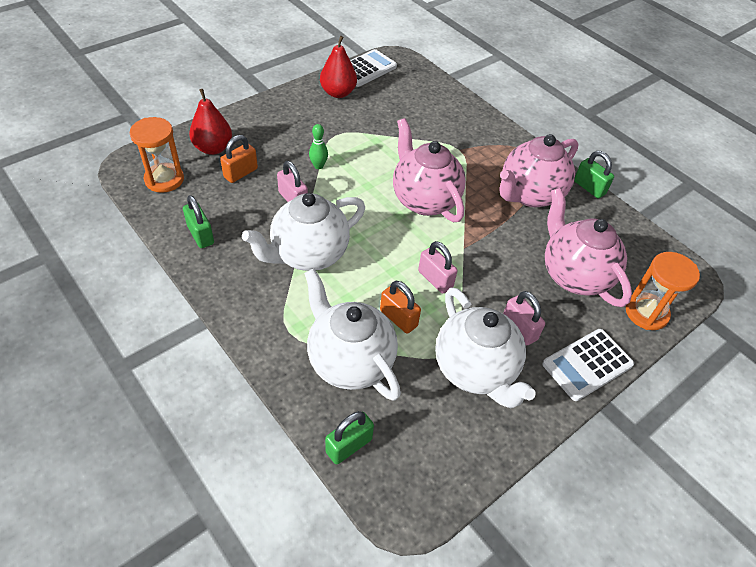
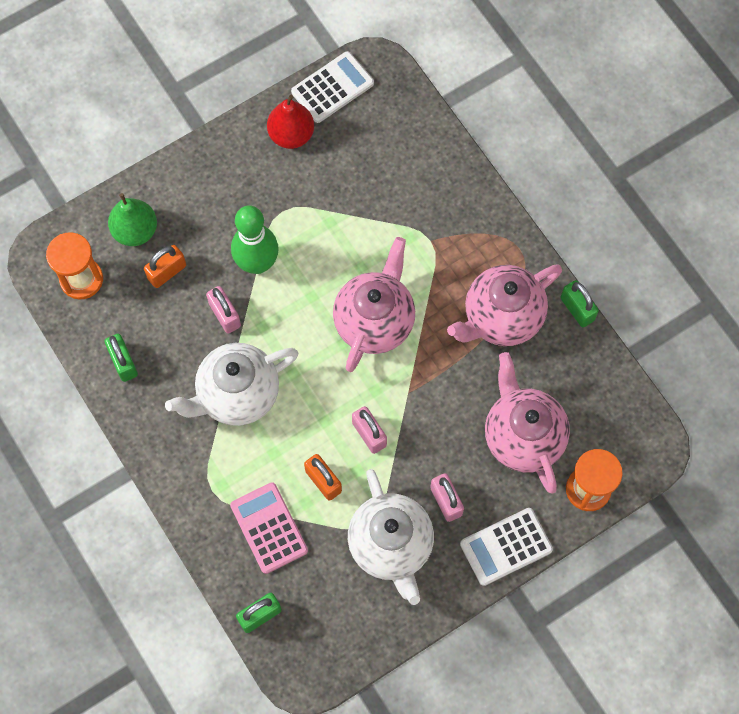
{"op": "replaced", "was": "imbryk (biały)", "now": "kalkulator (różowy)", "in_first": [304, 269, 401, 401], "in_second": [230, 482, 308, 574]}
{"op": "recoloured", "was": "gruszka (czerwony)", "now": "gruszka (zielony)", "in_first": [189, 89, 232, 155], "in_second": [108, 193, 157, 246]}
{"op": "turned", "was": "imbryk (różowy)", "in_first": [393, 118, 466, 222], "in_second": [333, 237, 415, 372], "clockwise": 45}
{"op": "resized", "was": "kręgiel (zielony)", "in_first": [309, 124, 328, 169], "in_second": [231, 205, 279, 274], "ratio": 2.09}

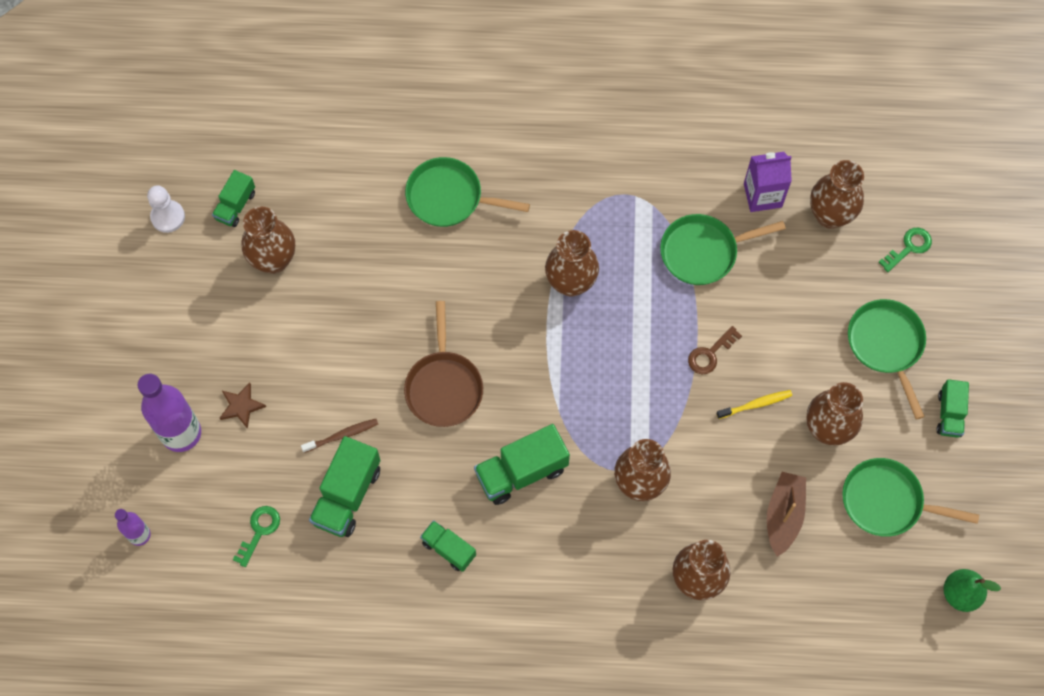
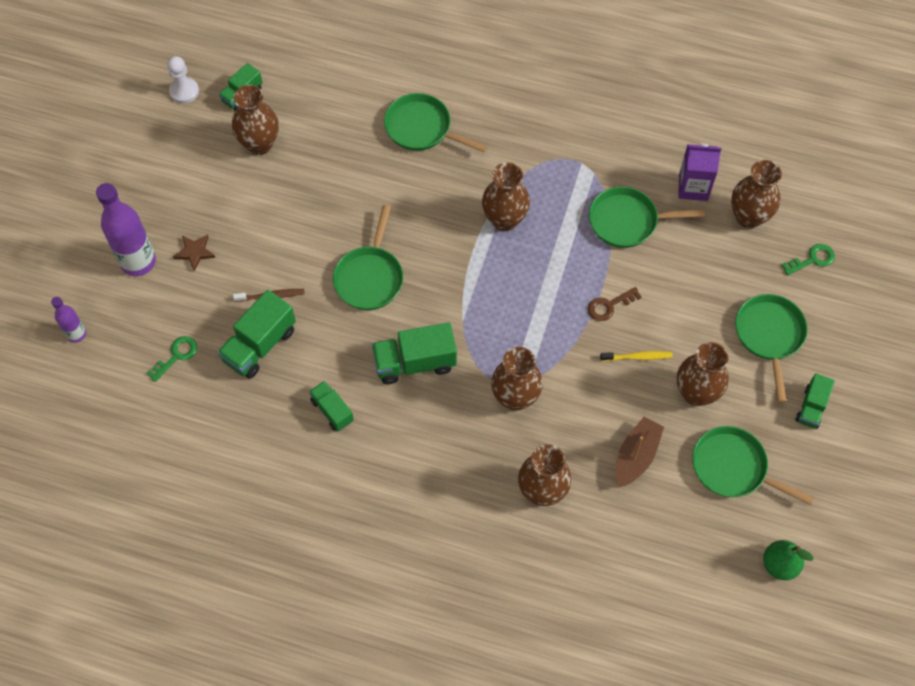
{"op": "recoloured", "was": "patelnia (brązowy)", "now": "patelnia (zielony)", "in_first": [404, 301, 483, 427], "in_second": [333, 205, 403, 310]}

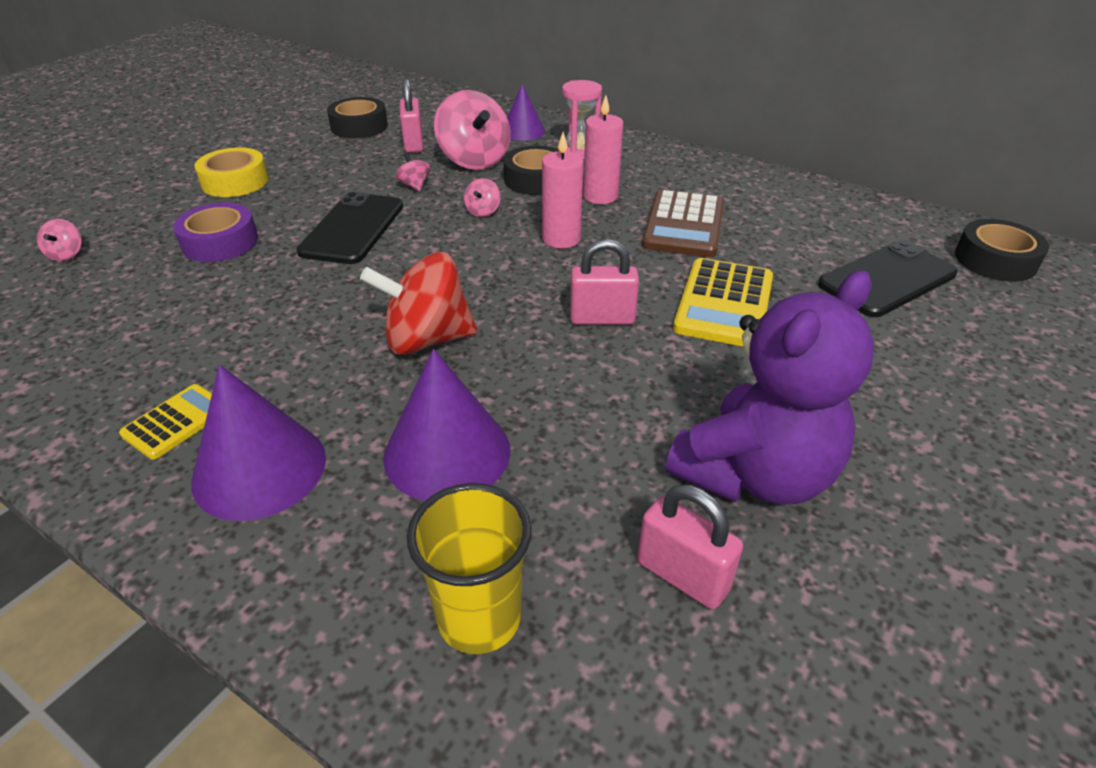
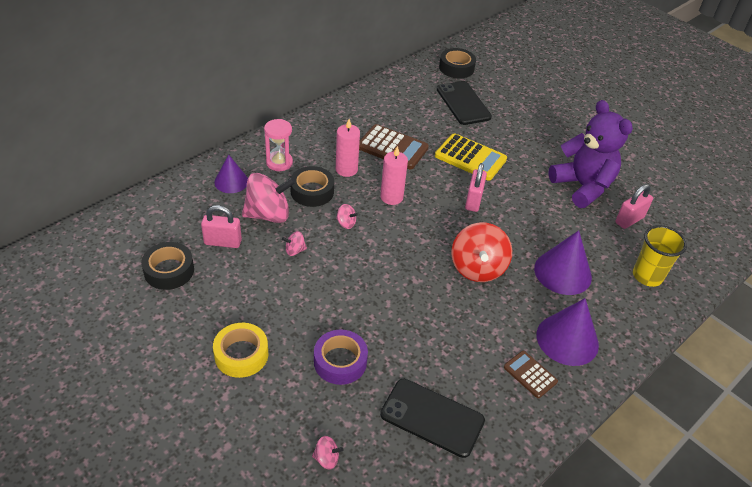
{"op": "moved", "was": "telefon (czarny)", "in_first": [296, 192, 403, 264], "in_second": [380, 379, 485, 458]}
{"op": "recoloured", "was": "kalkulator (żółty)", "now": "kalkulator (brązowy)", "in_first": [119, 384, 212, 460], "in_second": [504, 351, 558, 398]}

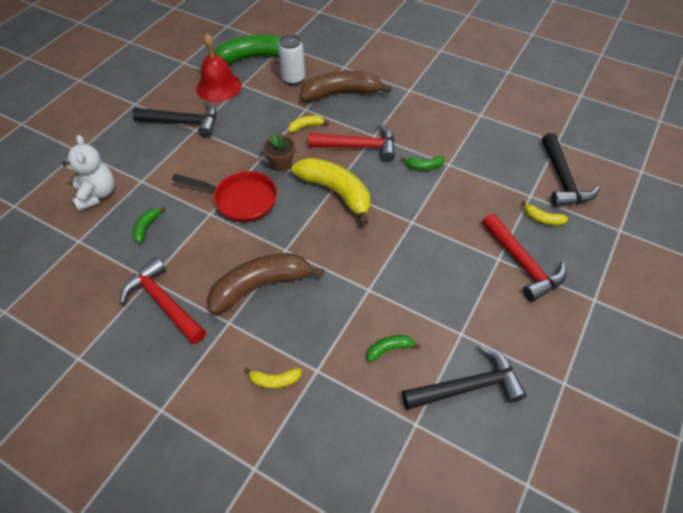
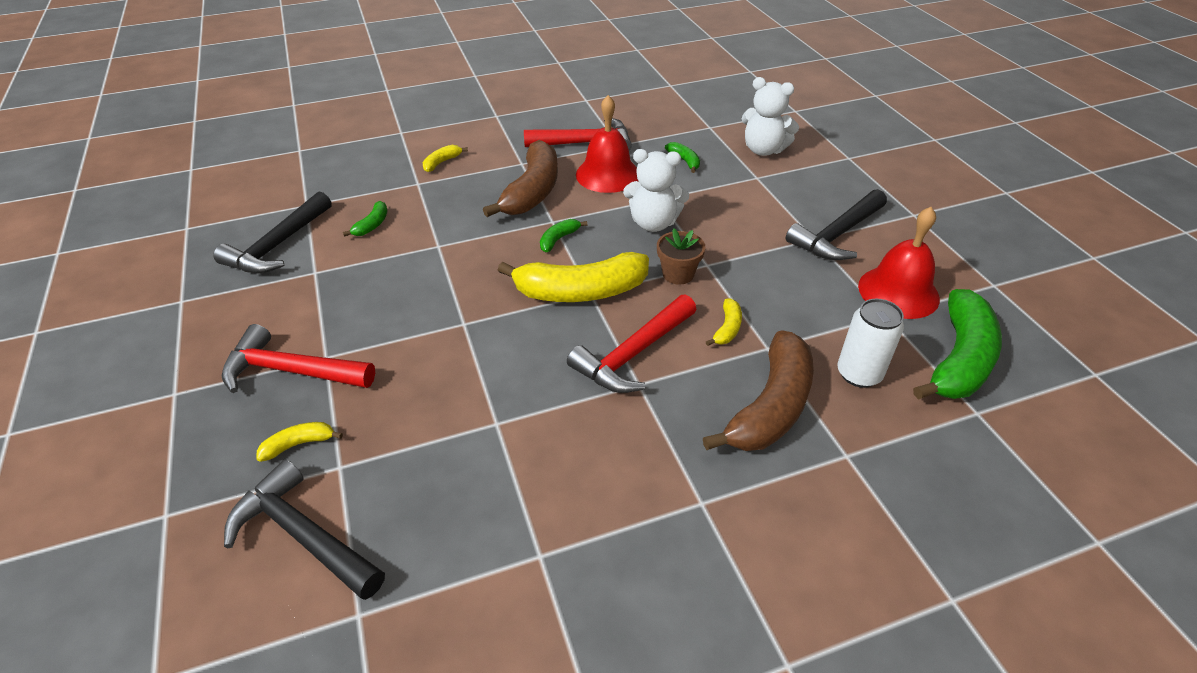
{"op": "added", "now": "dzwonek (czerwony)", "in_second": [576, 95, 638, 193]}
{"op": "moved", "was": "banan (zielony)", "in_first": [401, 156, 445, 170], "in_second": [540, 219, 588, 252]}
{"op": "replaced", "was": "patelnia (czerwony)", "now": "miś (biały)", "in_first": [172, 171, 277, 222], "in_second": [623, 149, 689, 232]}

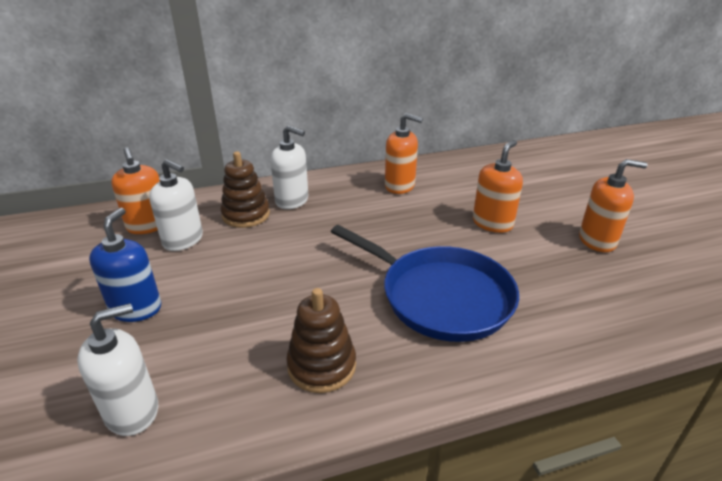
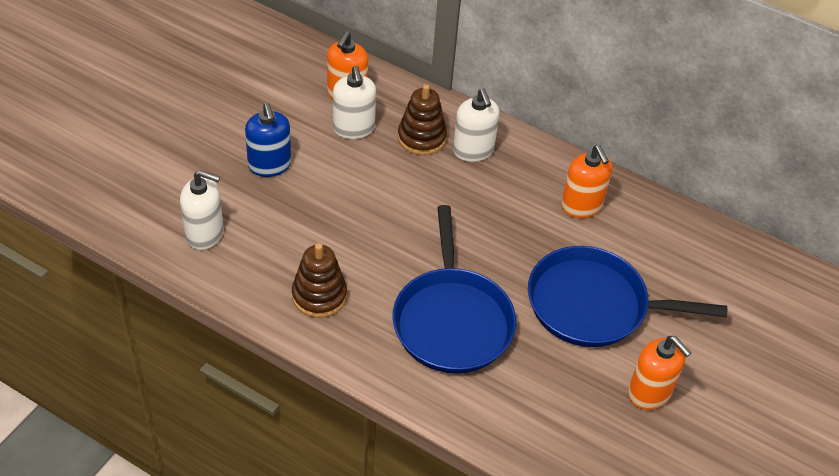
{"op": "replaced", "was": "dozownik mydła (pomarańczowy)", "now": "patelnia (niebieski)", "in_first": [473, 140, 523, 233], "in_second": [528, 246, 727, 347]}
{"op": "turned", "was": "dozownik mydła (niebieski)", "in_first": [89, 208, 161, 322], "in_second": [245, 103, 291, 177], "clockwise": 105}

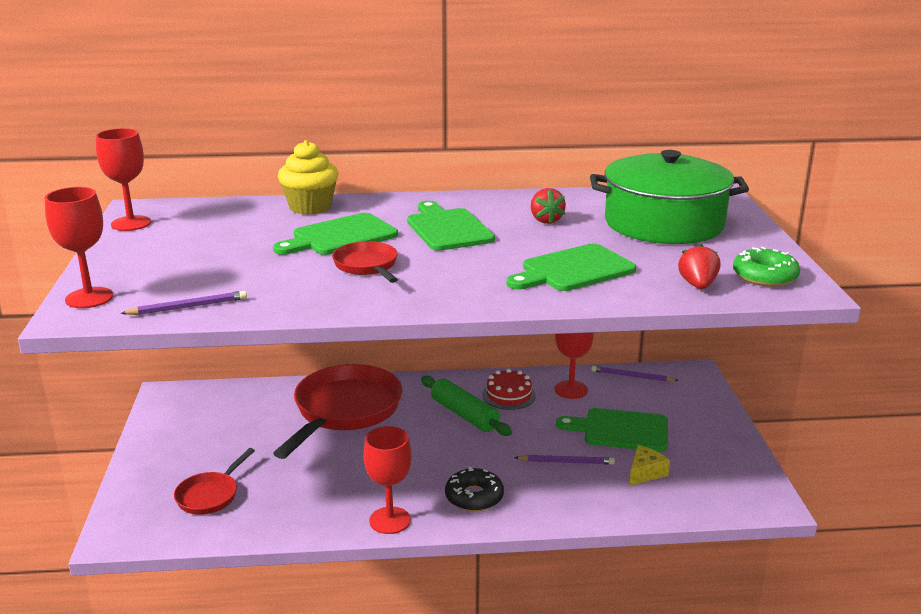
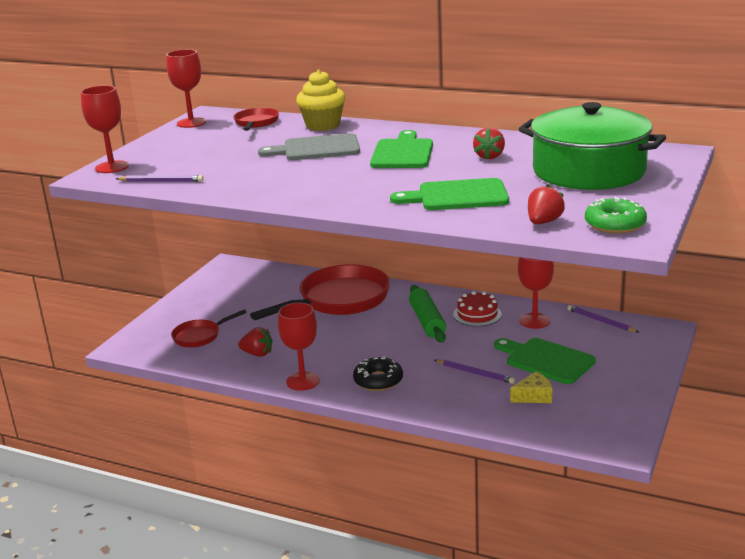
{"op": "added", "now": "truskawka (czerwony)", "in_second": [238, 327, 273, 357]}
{"op": "moved", "was": "patelnia (czerwony)", "in_first": [332, 241, 398, 283], "in_second": [233, 108, 279, 131]}
{"op": "recoloured", "was": "deska do krojenia (zielony)", "now": "deska do krojenia (szary)", "in_first": [273, 213, 398, 255], "in_second": [258, 133, 360, 160]}

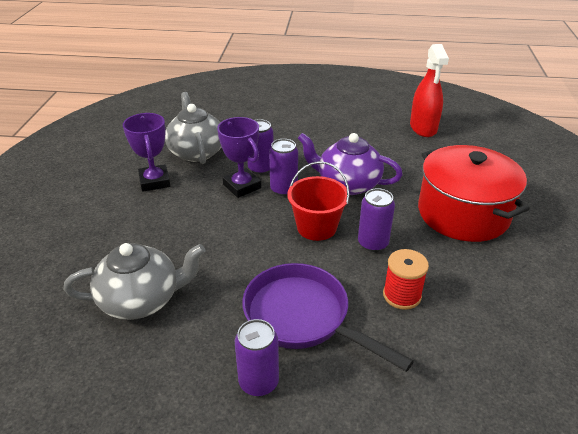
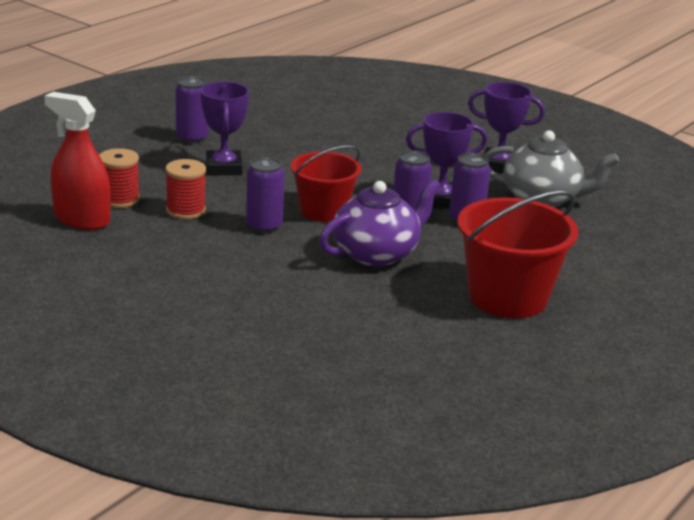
{"op": "removed", "was": "imbryk (szary)", "in_first": [64, 243, 206, 320]}
{"op": "removed", "was": "garnek (czerwony)", "in_first": [418, 145, 530, 242]}
{"op": "added", "now": "szpulka (czerwony)", "in_second": [99, 148, 140, 208]}
{"op": "added", "now": "wiadro (czerwony)", "in_second": [457, 190, 578, 318]}
{"op": "moved", "was": "spryskiwacz (czerwony)", "in_first": [410, 44, 449, 137], "in_second": [44, 92, 111, 230]}
{"op": "replaced", "was": "patelnia (fioletowy)", "now": "puchar (fioletowy)", "in_first": [242, 263, 414, 372], "in_second": [200, 82, 249, 175]}

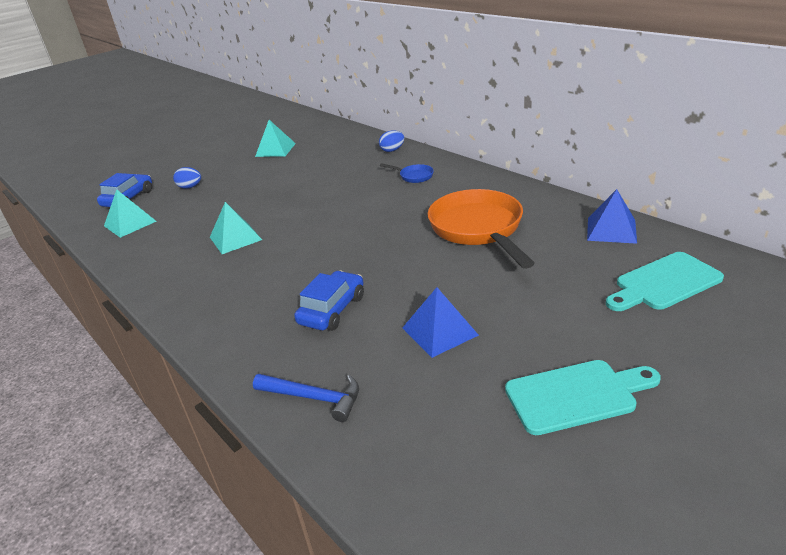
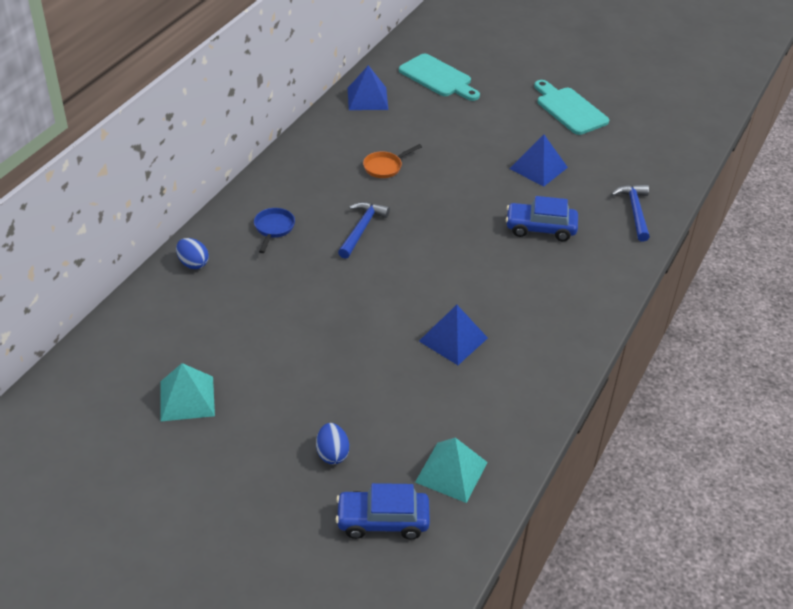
{"op": "added", "now": "młotek (niebieski)", "in_second": [338, 202, 390, 259]}
{"op": "recoloured", "was": "piramida (turkusowy)", "now": "piramida (niebieski)", "in_first": [210, 202, 262, 254], "in_second": [419, 305, 488, 365]}
{"op": "resized", "was": "patelnia (pomarańczowy)", "in_first": [428, 189, 535, 269], "in_second": [363, 144, 422, 178], "ratio": 0.42}

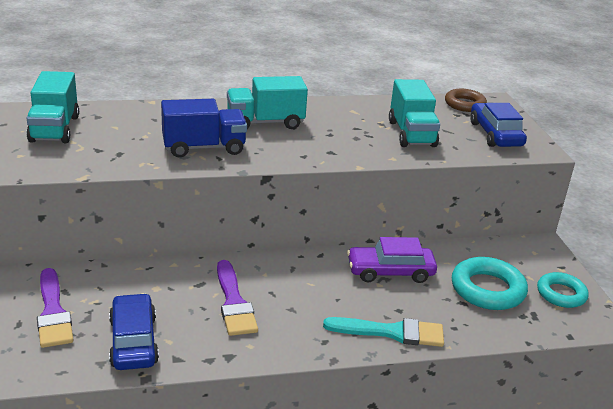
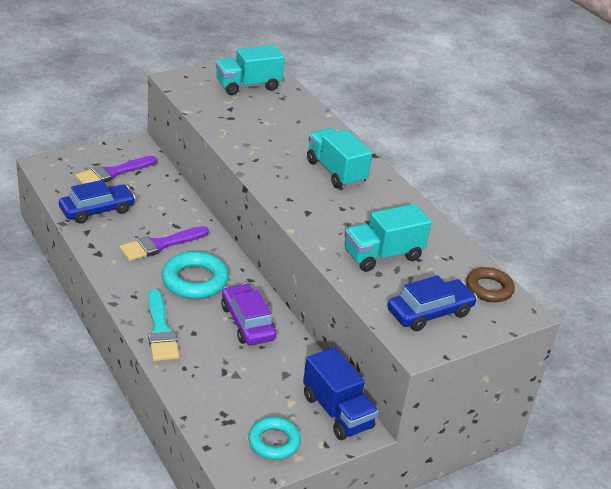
{"op": "moved", "was": "ciężarówka (niebieski)", "in_first": [161, 99, 247, 158], "in_second": [303, 347, 379, 440]}
{"op": "moved", "was": "pierścień (turkusowy)", "in_first": [452, 257, 528, 310], "in_second": [162, 252, 229, 299]}

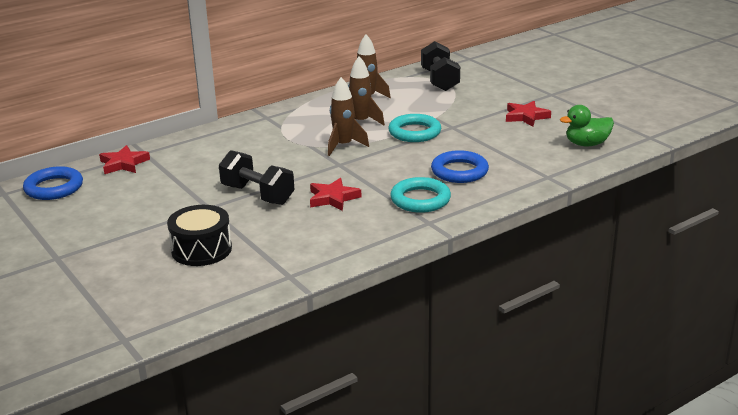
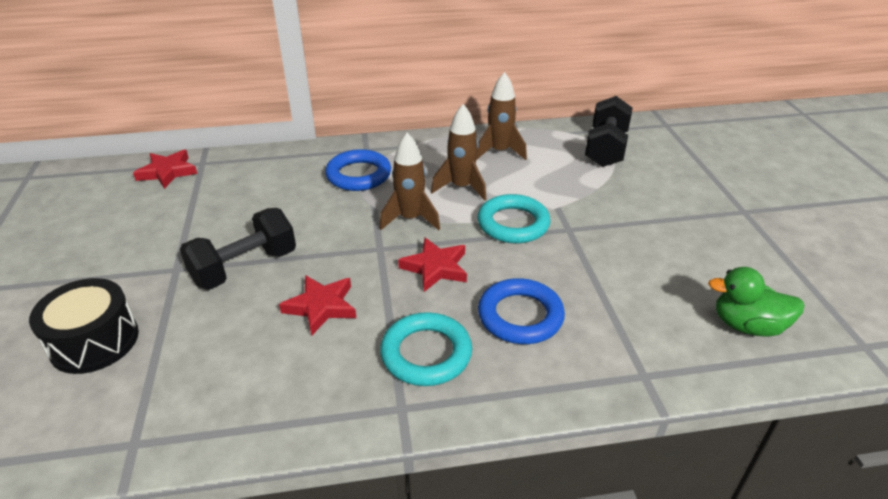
{"op": "moved", "was": "pierścień (niebieski)", "in_first": [23, 166, 83, 200], "in_second": [325, 149, 391, 191]}
{"op": "moved", "was": "gwiazda (czerwony)", "in_first": [506, 101, 551, 127], "in_second": [398, 238, 467, 292]}
{"op": "turned", "was": "hantel (czarny)", "in_first": [219, 150, 295, 205], "in_second": [180, 208, 296, 290], "clockwise": 75}

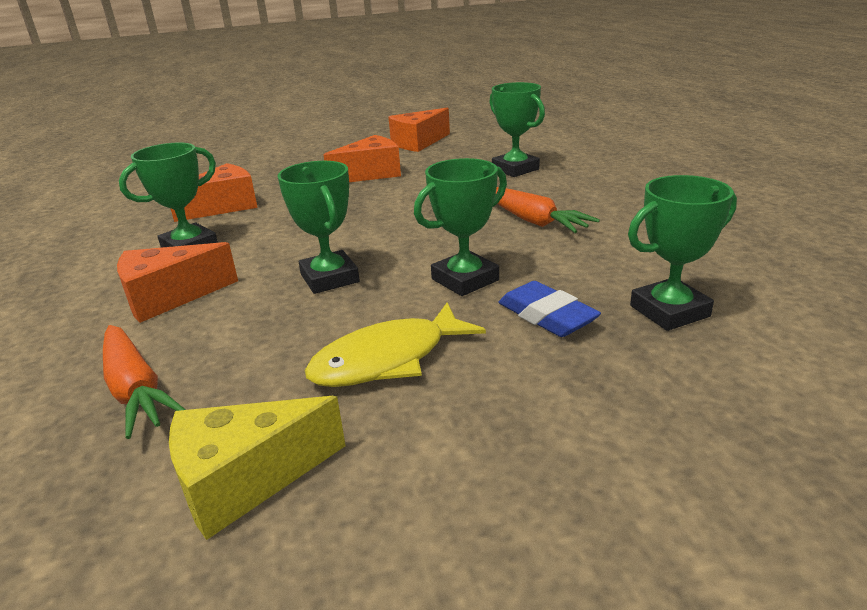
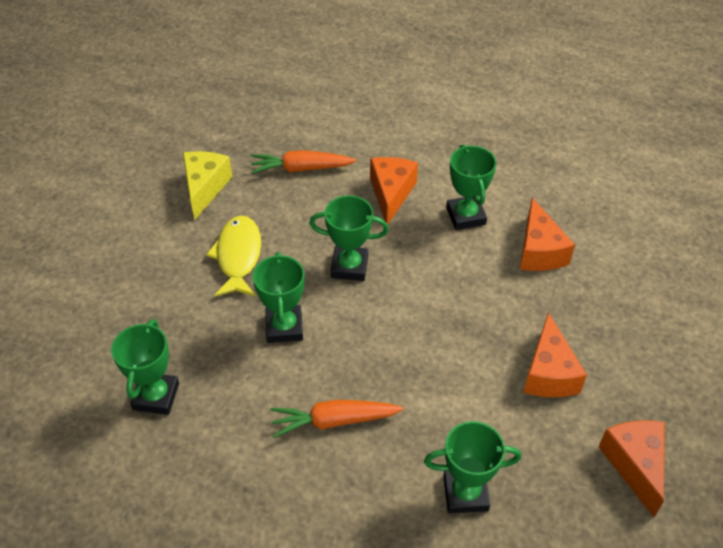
{"op": "removed", "was": "gumka do mazania (niebieski)", "in_first": [499, 281, 601, 337]}

